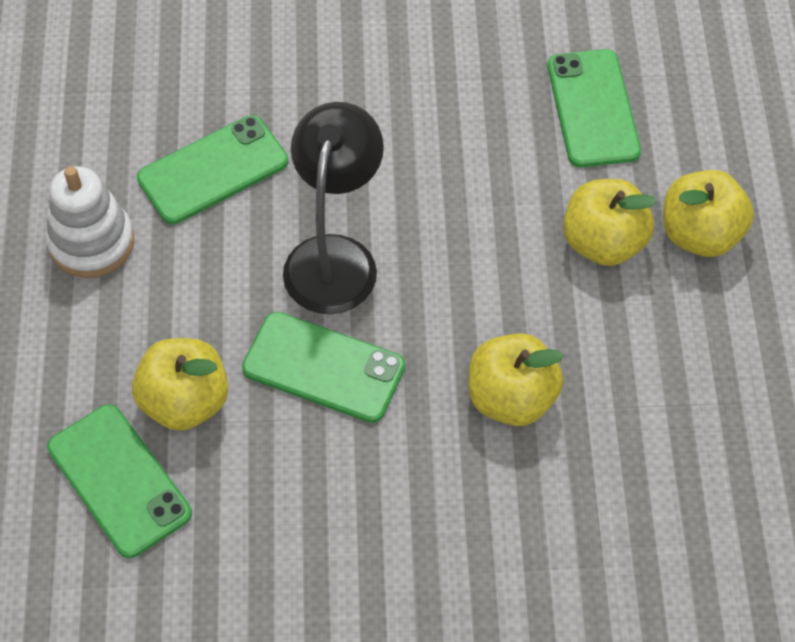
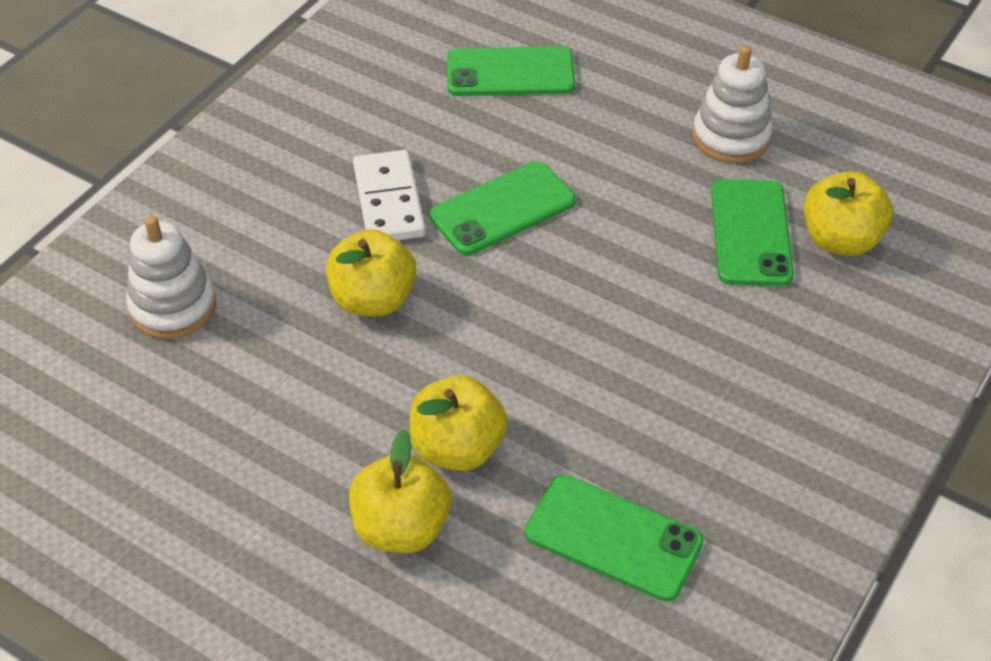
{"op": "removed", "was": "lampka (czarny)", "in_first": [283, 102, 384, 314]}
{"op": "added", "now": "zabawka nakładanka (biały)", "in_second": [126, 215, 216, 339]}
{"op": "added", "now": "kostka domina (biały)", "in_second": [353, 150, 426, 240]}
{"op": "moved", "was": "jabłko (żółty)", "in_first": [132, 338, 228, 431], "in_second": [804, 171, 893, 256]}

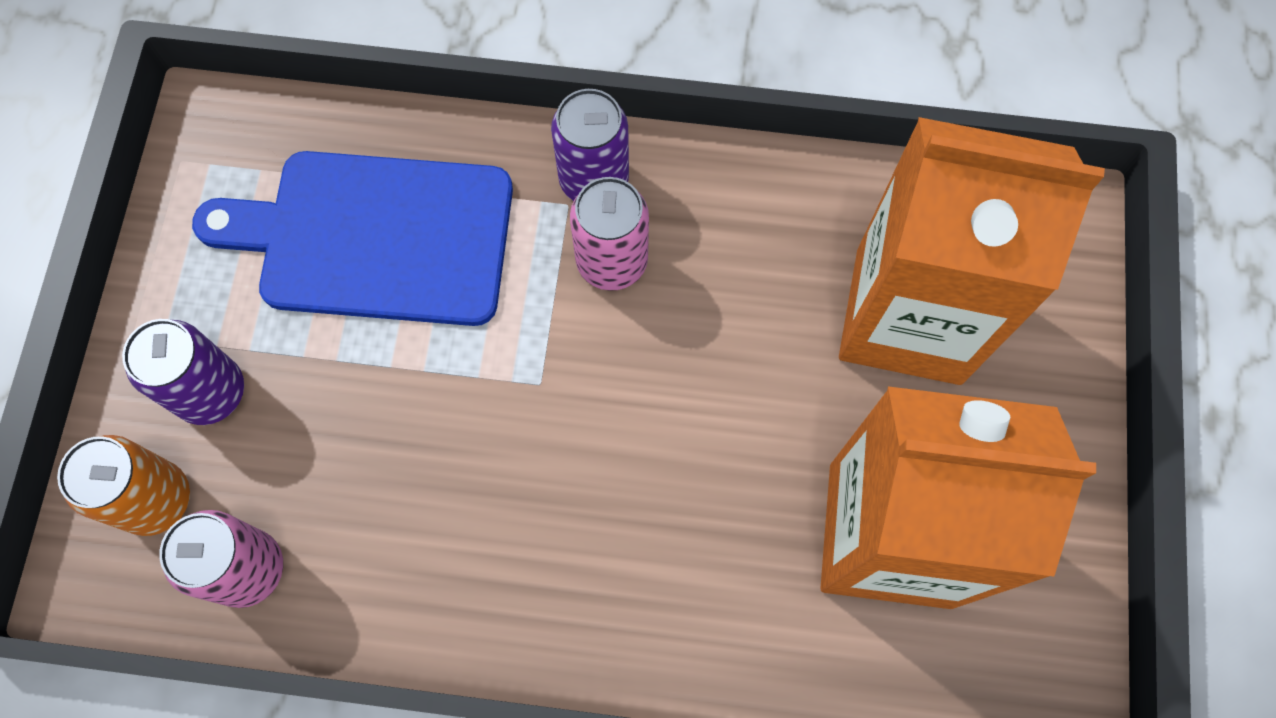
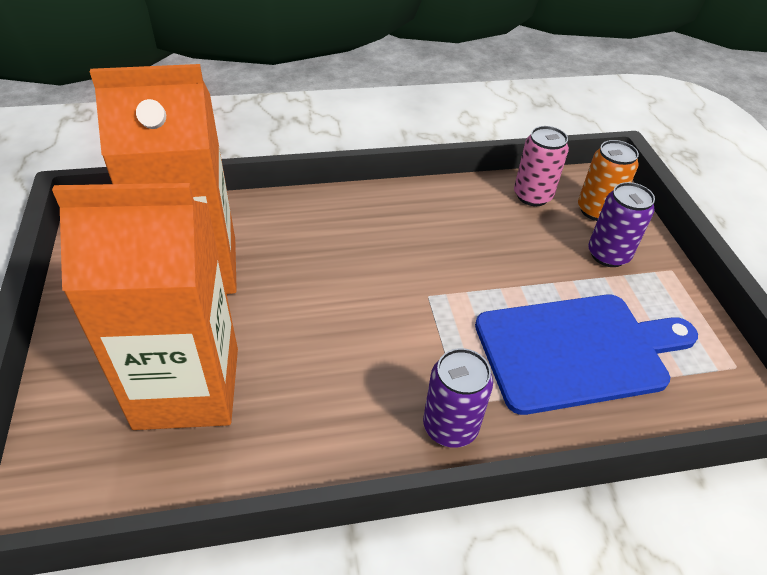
{"op": "removed", "was": "puszka (różowy)", "in_first": [570, 177, 649, 291]}

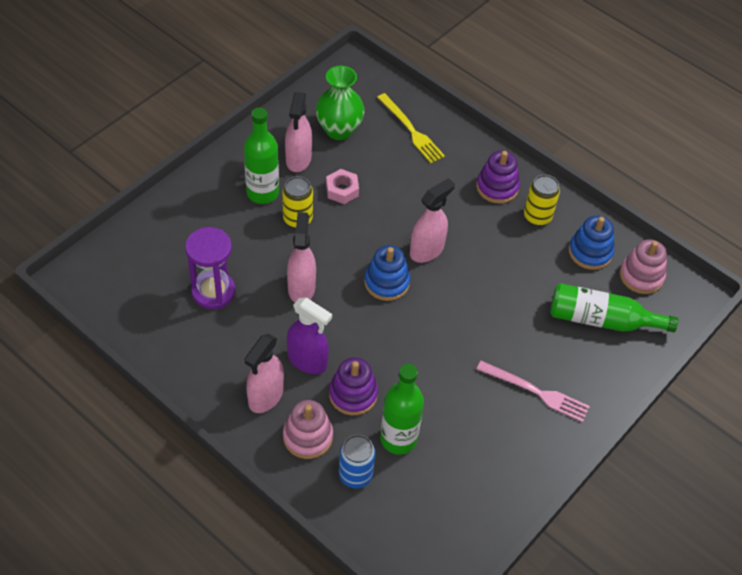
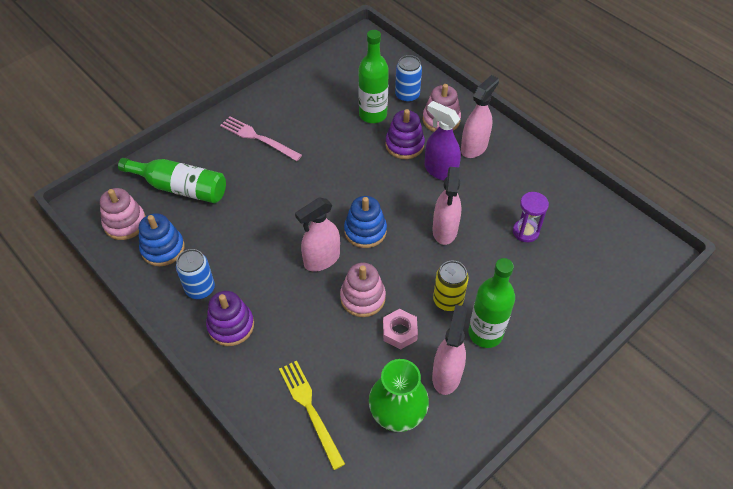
{"op": "added", "now": "zabawka nakładanka (różowy)", "in_second": [340, 263, 386, 317]}
{"op": "recoloured", "was": "puszka (żółty)", "now": "puszka (niebieski)", "in_first": [524, 174, 560, 226], "in_second": [176, 249, 215, 299]}
{"op": "resized", "was": "klepsydra (fioletowy)", "in_first": [185, 227, 235, 309], "in_second": [513, 192, 549, 242], "ratio": 0.66}

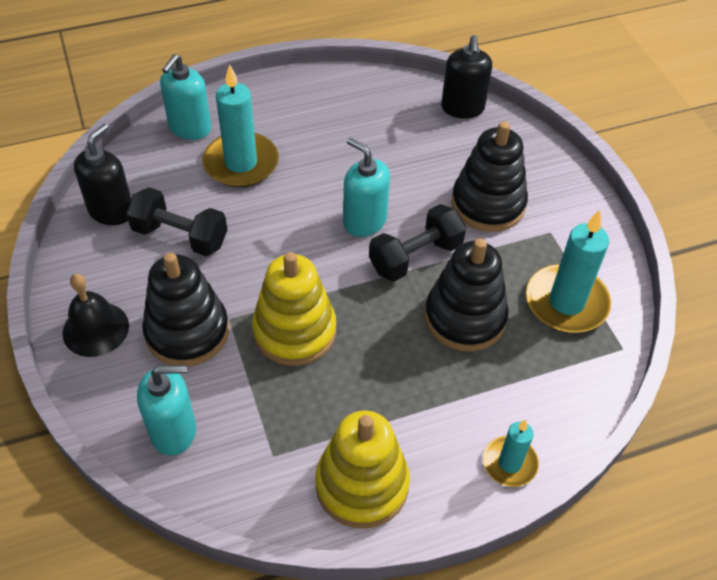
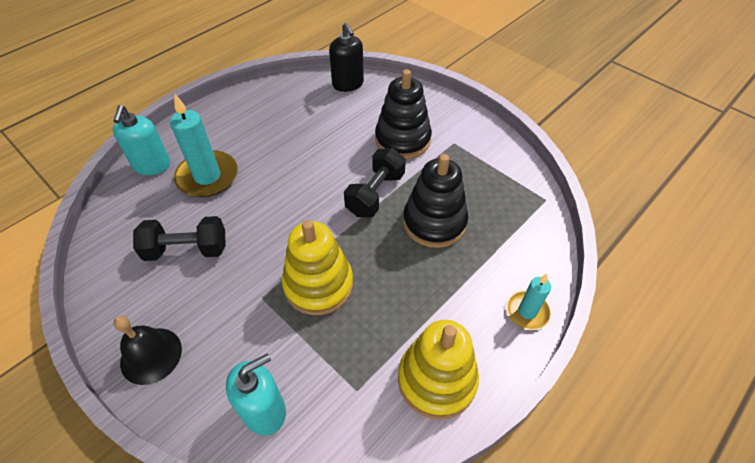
{"op": "removed", "was": "dozownik mydła (czarny)", "in_first": [74, 124, 131, 225]}
{"op": "removed", "was": "zabawka nakładanka (czarny)", "in_first": [142, 252, 229, 366]}
{"op": "removed", "was": "dozownik mydła (turkusowy)", "in_first": [343, 138, 390, 237]}
{"op": "removed", "was": "świeca (turkusowy)", "in_first": [526, 210, 611, 333]}

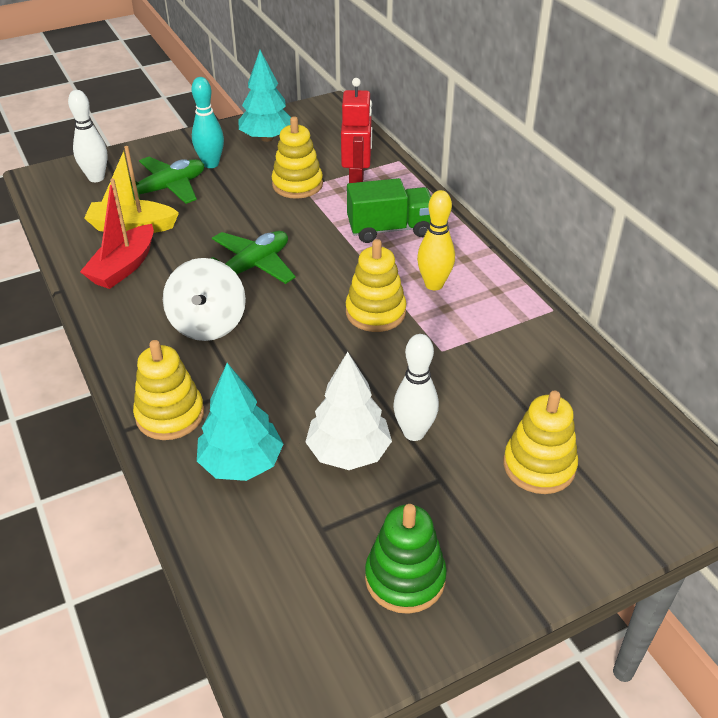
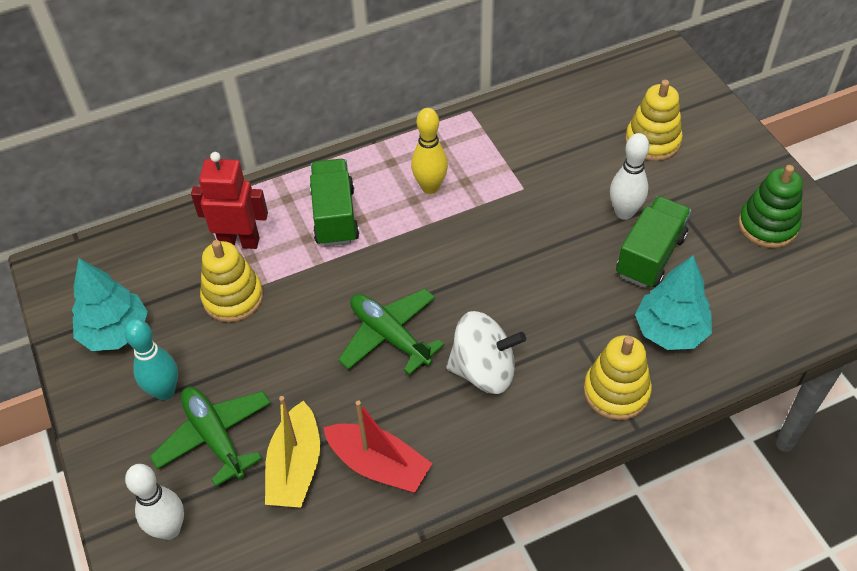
{"op": "removed", "was": "zabawka nakładanka (żółty)", "in_first": [345, 239, 407, 332]}
{"op": "replaced", "was": "drzewko (biały)", "now": "ciężarówka (zielony)", "in_first": [306, 352, 392, 470], "in_second": [616, 196, 691, 288]}

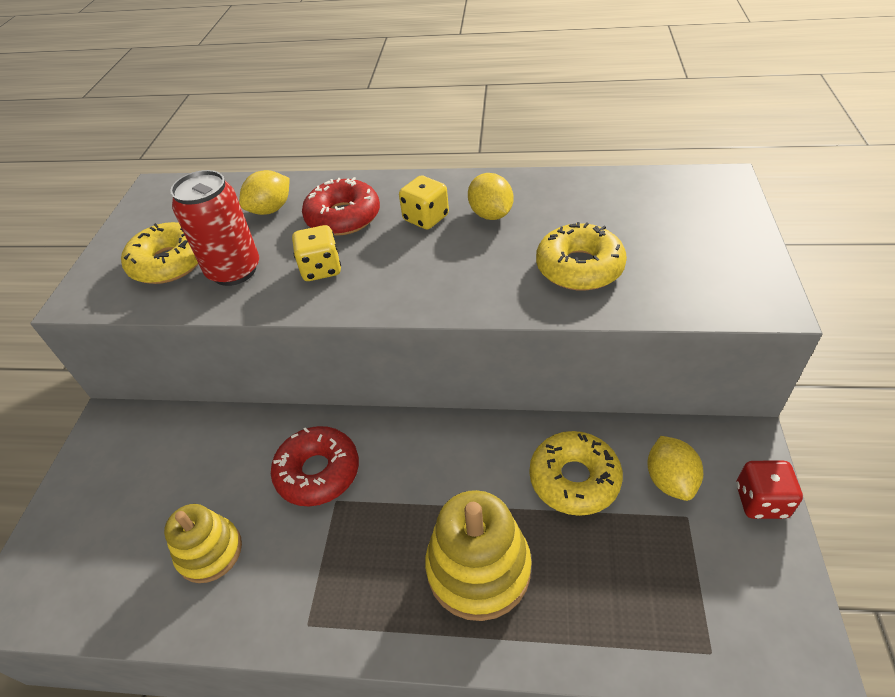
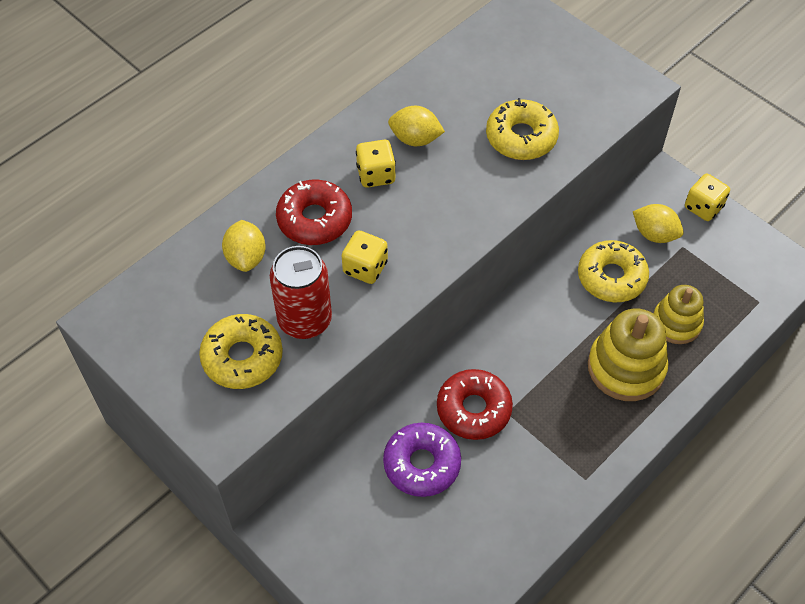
{"op": "added", "now": "donut (fioletowy)", "in_second": [383, 423, 461, 497]}
{"op": "moved", "was": "zabawka nakładanka (żółty)", "in_first": [164, 504, 242, 583], "in_second": [653, 285, 704, 344]}
{"op": "recoloured", "was": "kostka do gry (czerwony)", "now": "kostka do gry (żółty)", "in_first": [736, 460, 803, 519], "in_second": [685, 174, 730, 221]}

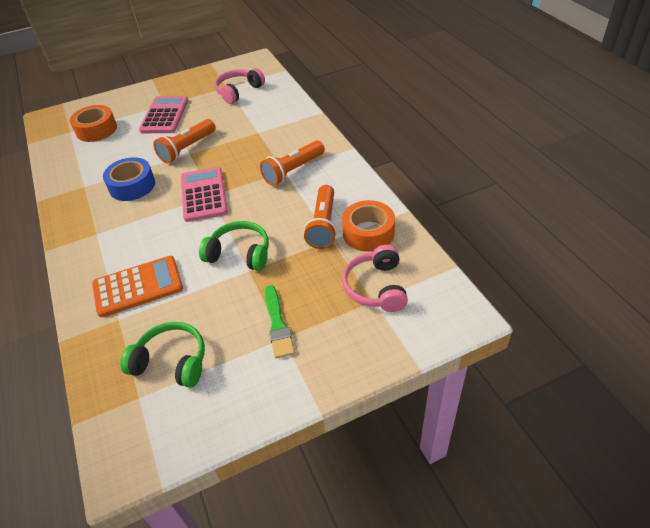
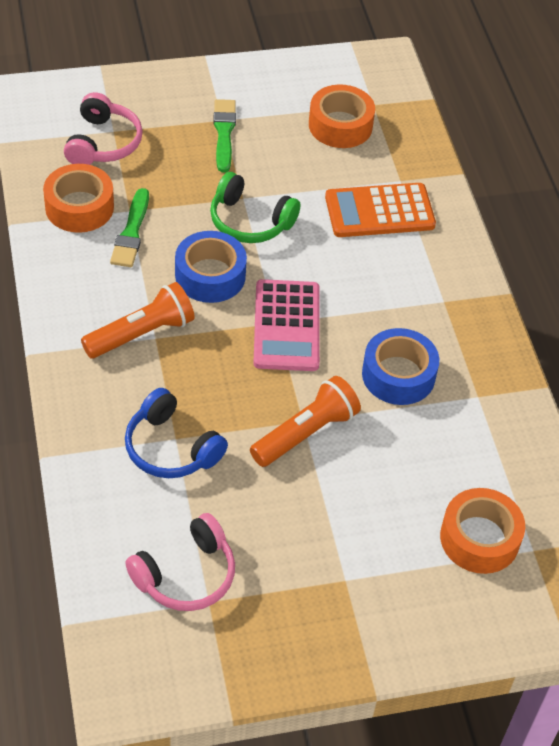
{"op": "removed", "was": "kalkulator (różowy)", "in_first": [139, 96, 189, 133]}
{"op": "added", "now": "słuchawki (niebieski)", "in_second": [125, 388, 228, 478]}
{"op": "added", "now": "taśma klejąca (niebieski)", "in_second": [175, 231, 247, 303]}
{"op": "replaced", "was": "słuchawki (zielony)", "now": "taśma klejąca (pomarańczowy)", "in_first": [120, 322, 205, 388], "in_second": [309, 84, 375, 148]}
{"op": "replaced", "was": "latarka (pomarańczowy)", "now": "pędzel (zielony)", "in_first": [304, 185, 337, 249], "in_second": [110, 188, 149, 267]}

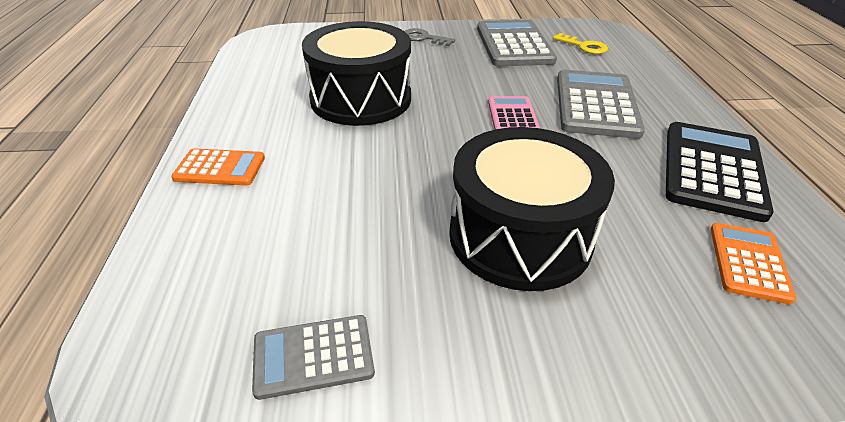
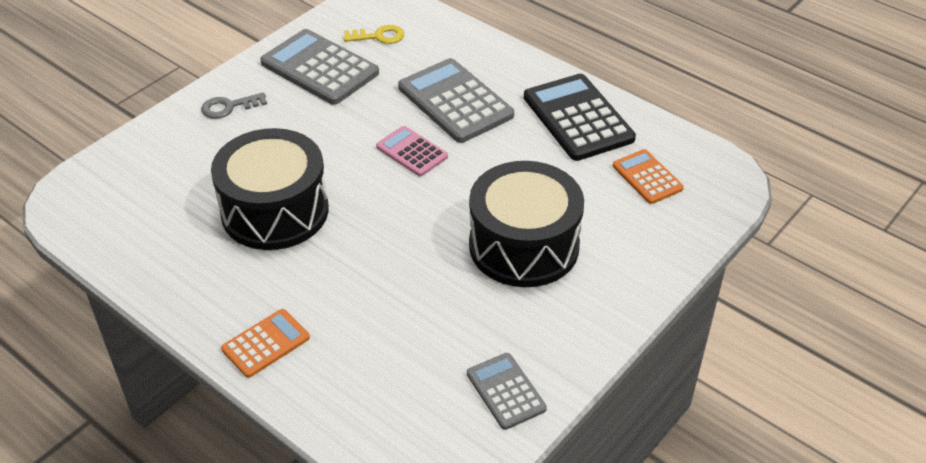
{"op": "turned", "was": "kalkulator (szary)", "in_first": [252, 315, 375, 400], "in_second": [467, 353, 547, 430], "clockwise": 120}

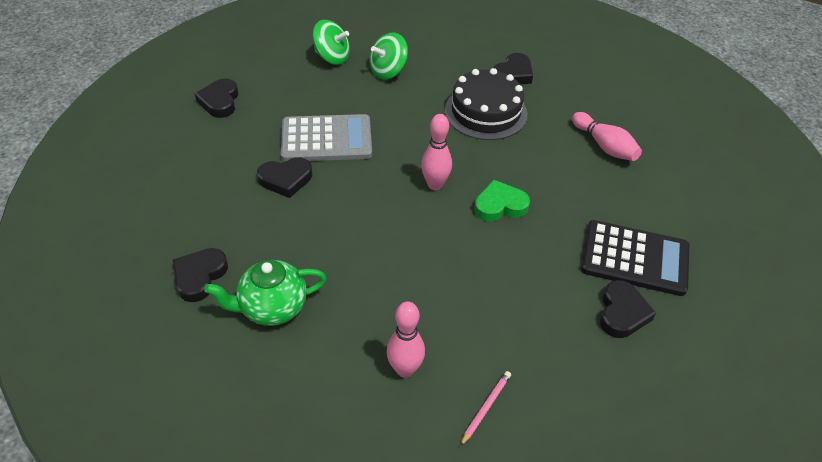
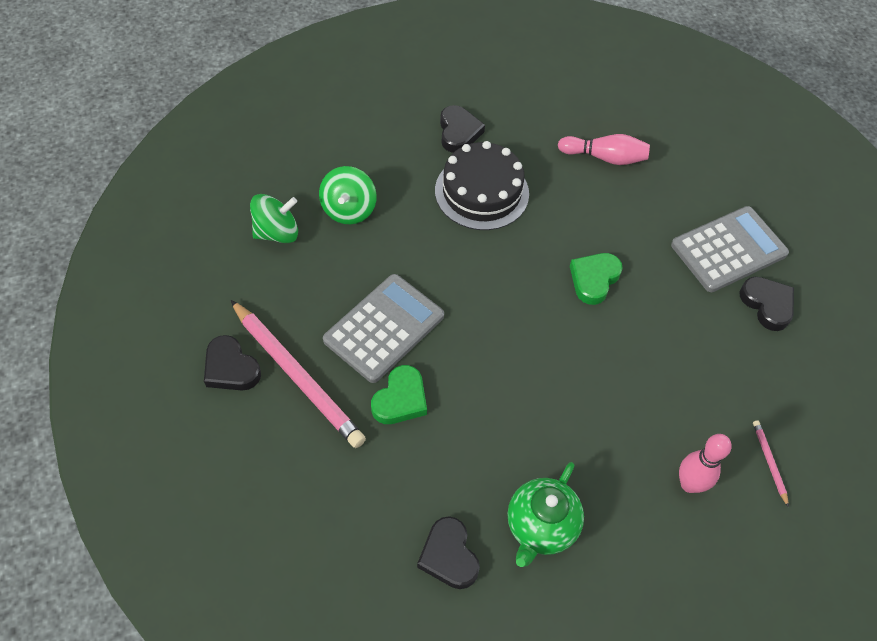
{"op": "removed", "was": "kręgiel (różowy)", "in_first": [421, 114, 452, 190]}
{"op": "added", "now": "ołówek (różowy)", "in_second": [231, 300, 366, 448]}
{"op": "recoloured", "was": "serce (czarny)", "now": "serce (zielony)", "in_first": [257, 157, 312, 198], "in_second": [371, 365, 427, 424]}
{"op": "recoloured", "was": "kalkulator (czarny)", "now": "kalkulator (szary)", "in_first": [581, 220, 689, 296], "in_second": [671, 206, 789, 292]}

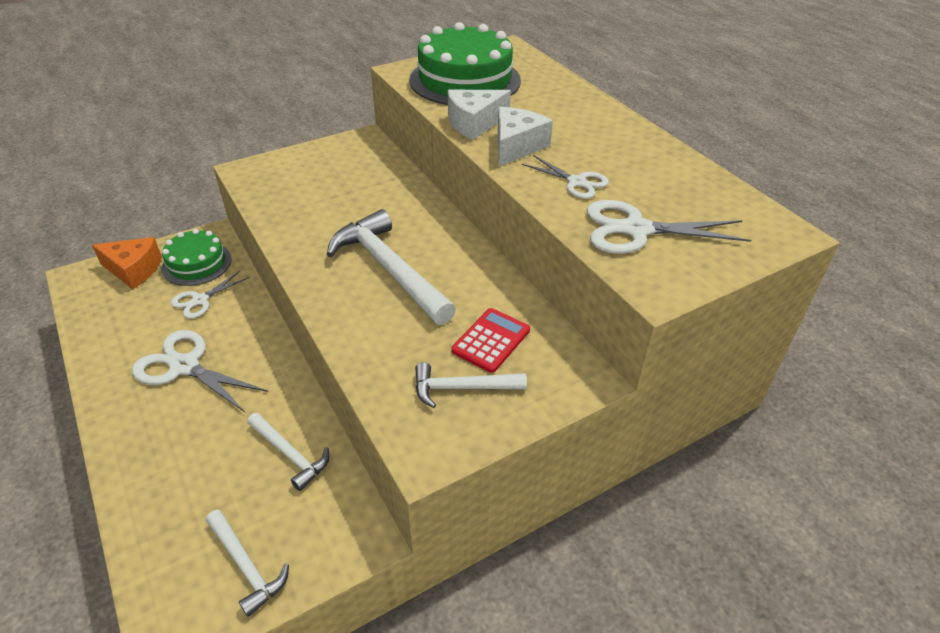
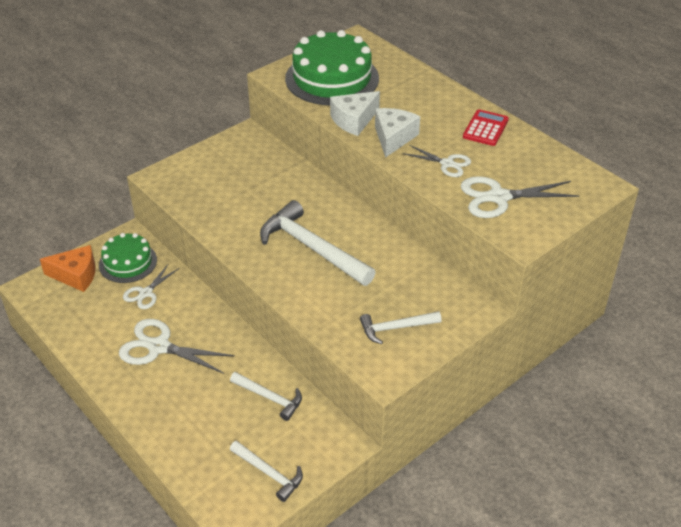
{"op": "moved", "was": "kalkulator (czerwony)", "in_first": [452, 308, 530, 373], "in_second": [463, 109, 509, 146]}

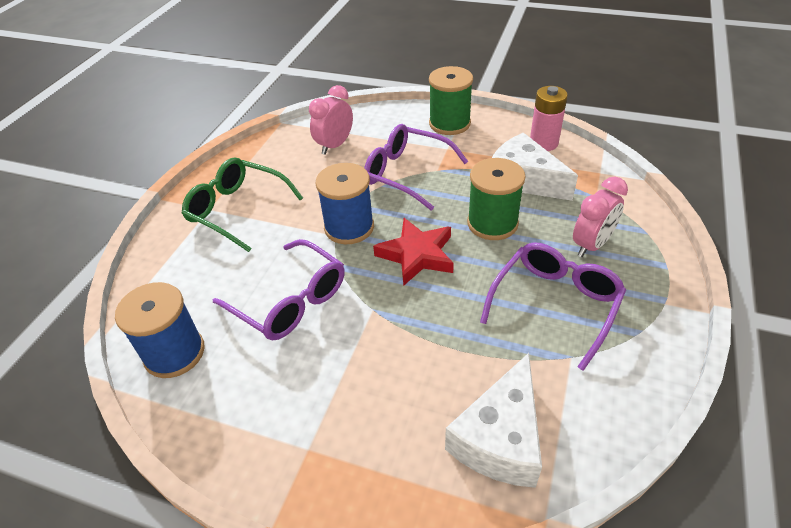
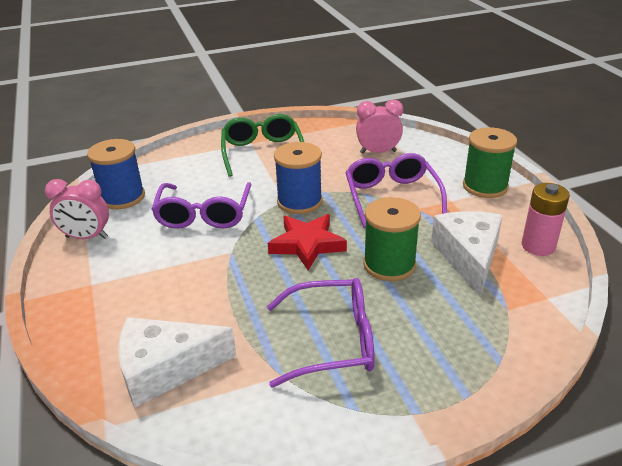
{"op": "moved", "was": "budzik (różowy)", "in_first": [573, 177, 628, 257], "in_second": [45, 179, 109, 239]}

